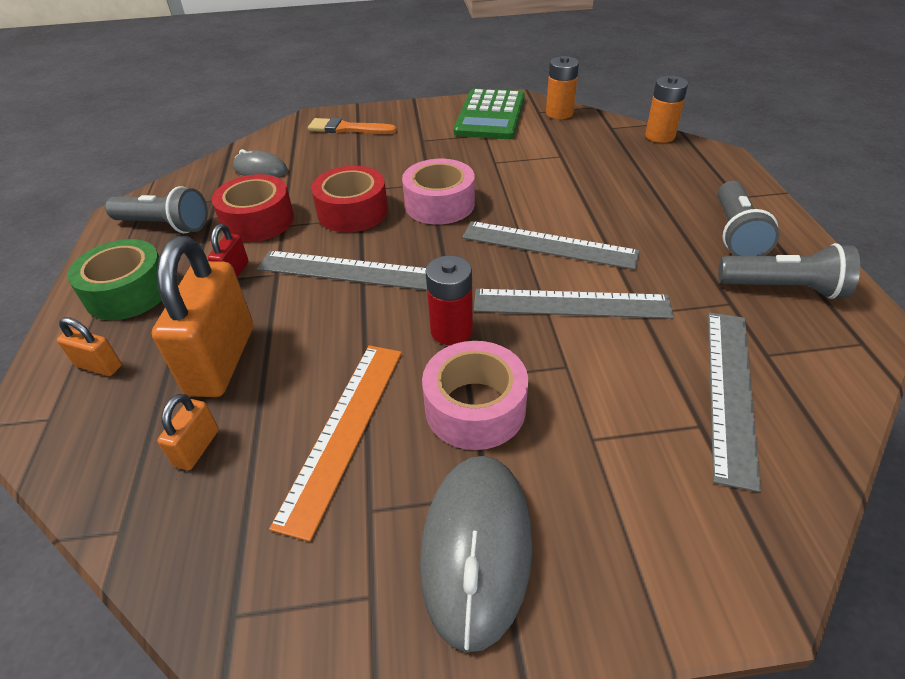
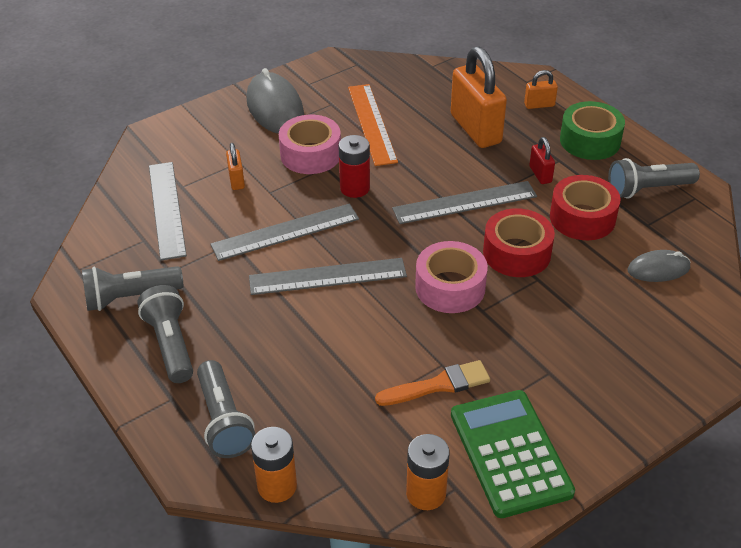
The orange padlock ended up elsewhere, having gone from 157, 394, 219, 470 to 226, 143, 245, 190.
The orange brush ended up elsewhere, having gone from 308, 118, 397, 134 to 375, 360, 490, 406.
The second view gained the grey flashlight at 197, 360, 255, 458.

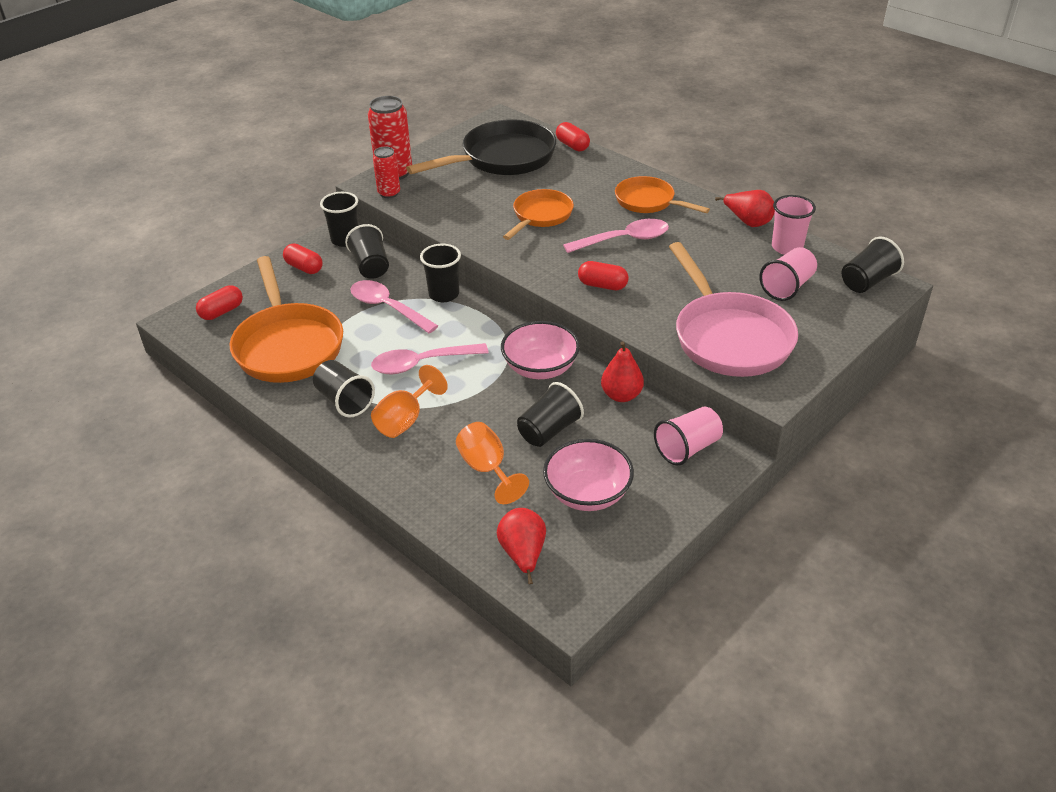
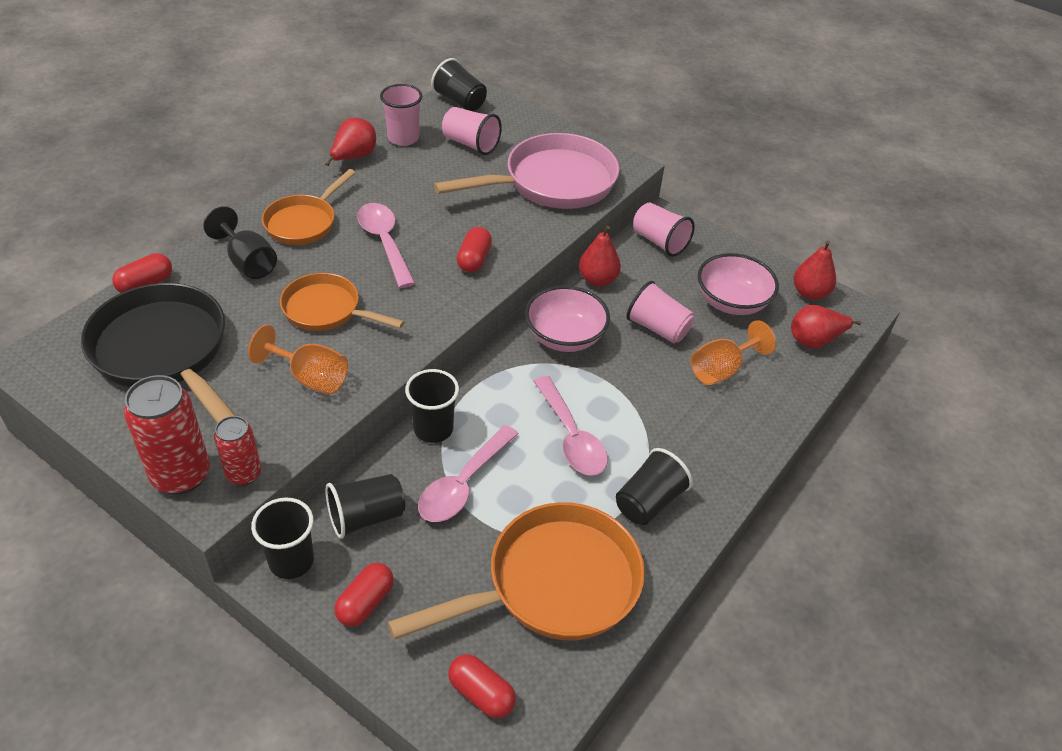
The orange goblet ended up elsewhere, having gone from 371, 365, 448, 438 to 248, 325, 348, 394.
What was the black cup at 517, 382, 584, 447 turned into the pink cup at 627, 281, 695, 343.
The second view gained the black goblet at 203, 206, 277, 279.
The second view gained the red pear at 793, 241, 836, 300.

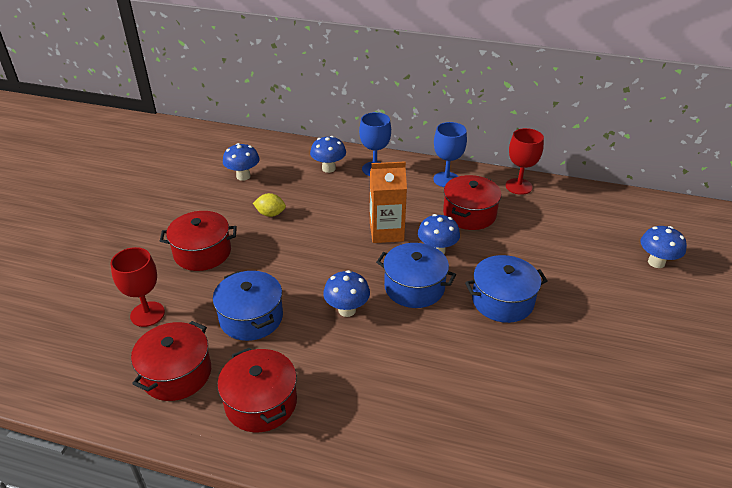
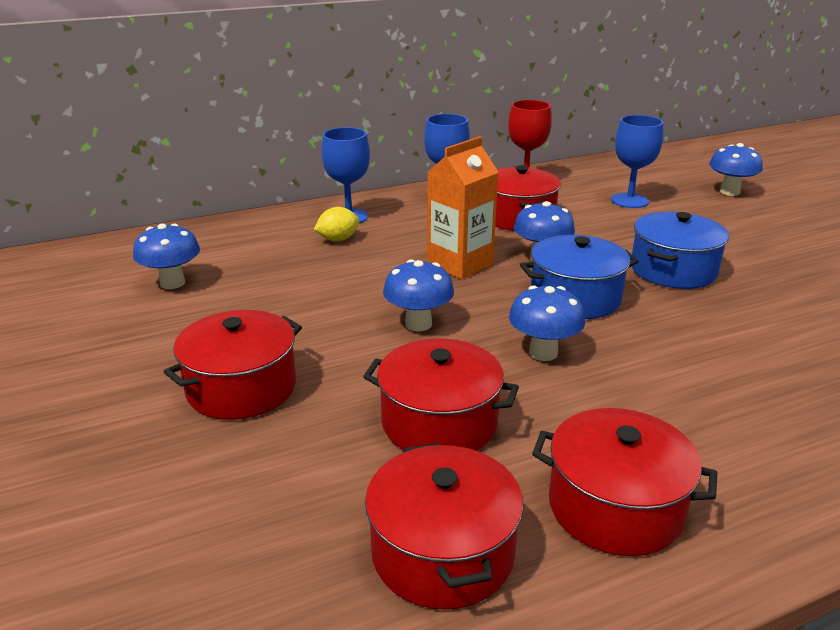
The second view lost the red goblet at 111, 247, 165, 327.
What was the blue pot at 213, 271, 283, 341 turned into the red pot at 363, 338, 519, 451.
The yellow lemon ended up elsewhere, having gone from 253, 193, 286, 217 to 314, 207, 359, 241.
The blue mushroom ended up elsewhere, having gone from 310, 136, 346, 173 to 383, 259, 454, 331.
The second view gained the blue goblet at 611, 115, 663, 208.

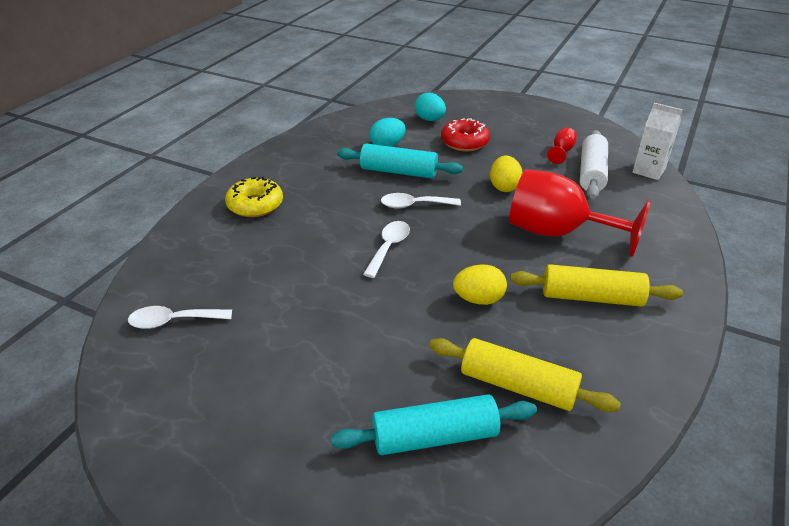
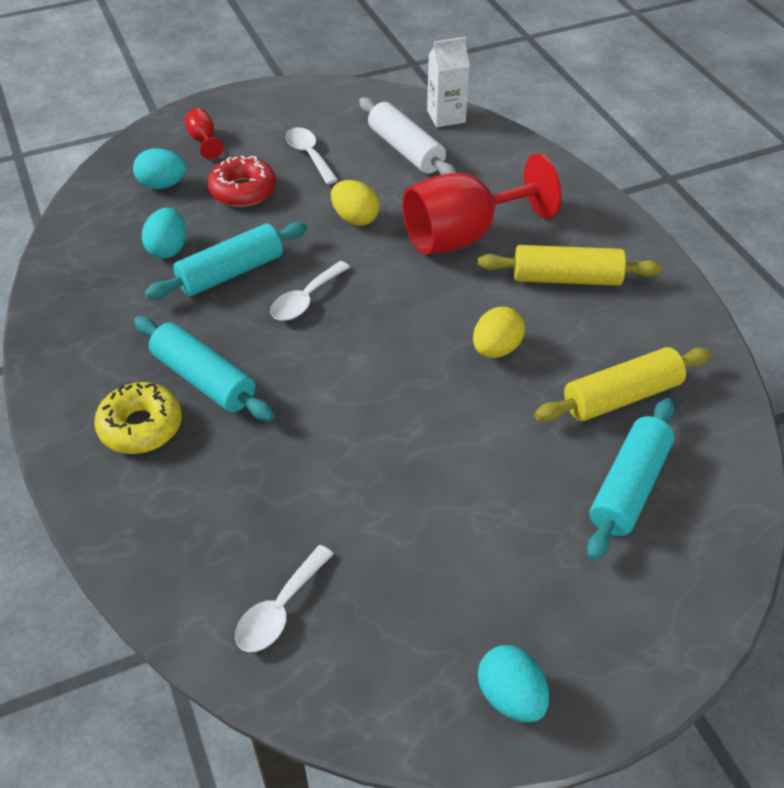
The white spoon ended up elsewhere, having gone from 363, 221, 410, 278 to 286, 127, 338, 184.
The yellow rolling pin at 510, 264, 683, 307 ended up facing another way, 45 degrees clockwise from before.
The red goblet ended up elsewhere, having gone from 547, 128, 577, 164 to 185, 108, 224, 159.
The second view gained the turquoise rolling pin at 134, 316, 274, 421.
The second view gained the turquoise egg at 478, 645, 549, 722.

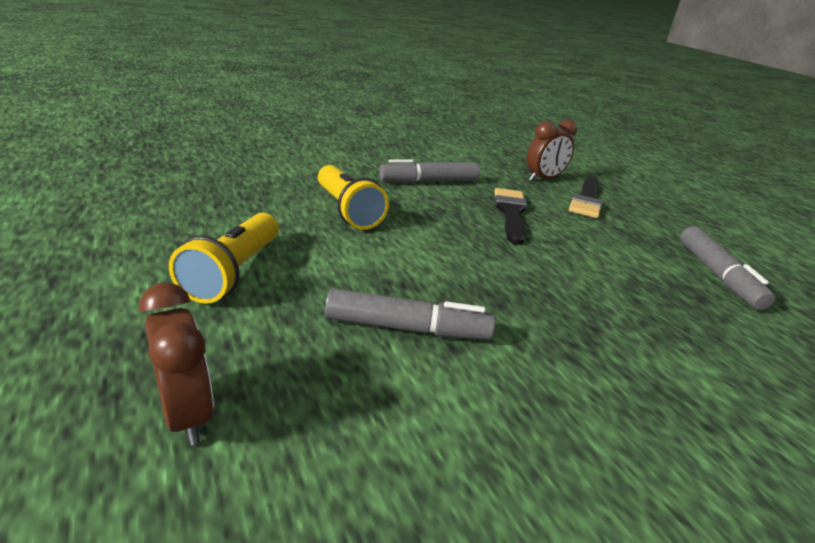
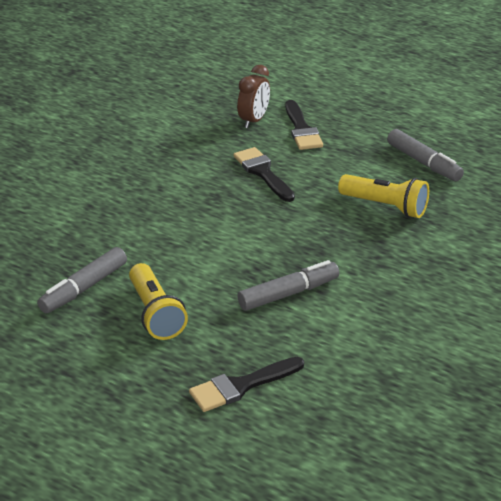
Where the brown clock stood at 139, 283, 214, 446, the black brush came to stand at 189, 357, 304, 412.
The yellow flashlight ended up elsewhere, having gone from 318, 165, 389, 230 to 338, 174, 429, 218.
The grey marker ended up elsewhere, having gone from 379, 159, 479, 183 to 37, 247, 127, 313.

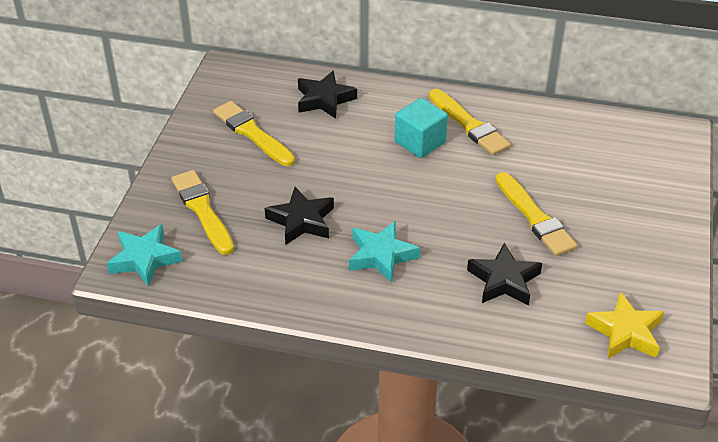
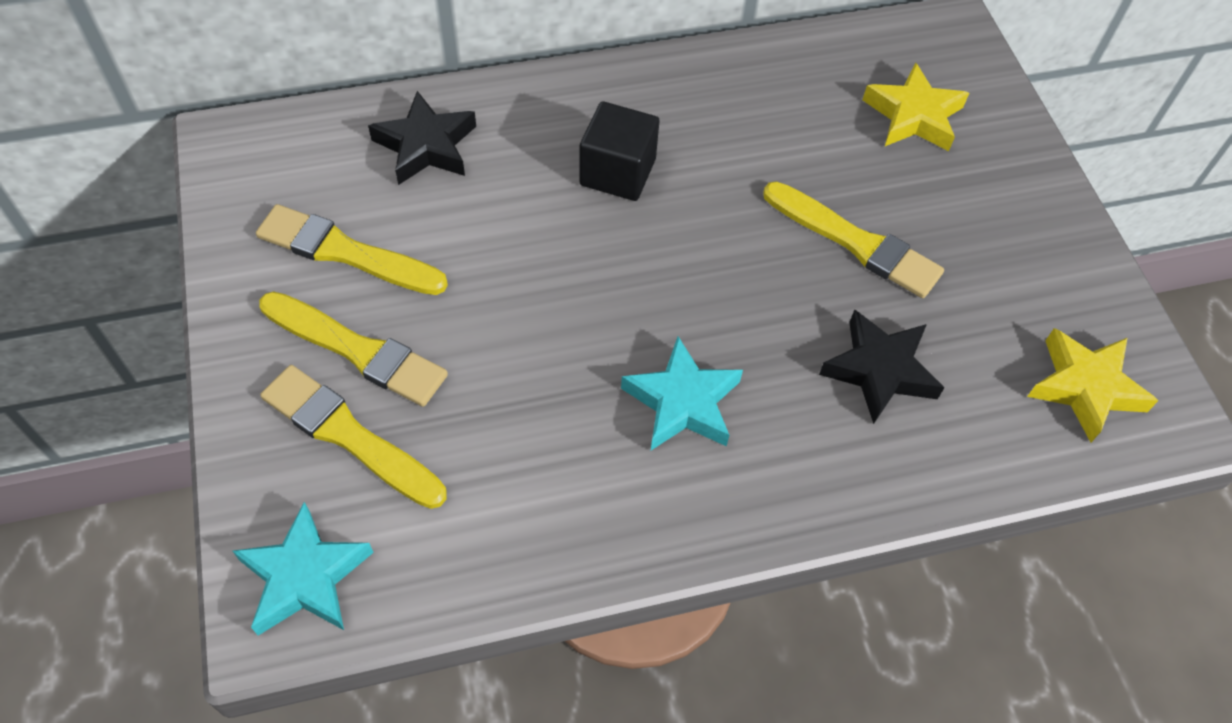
The second view lost the black star at 265, 187, 334, 245.
What was the turquoise cube at 395, 98, 448, 158 turned into the black cube at 579, 101, 659, 201.
The yellow brush ended up elsewhere, having gone from 429, 89, 511, 155 to 259, 291, 448, 407.
The second view gained the yellow star at 862, 63, 969, 151.

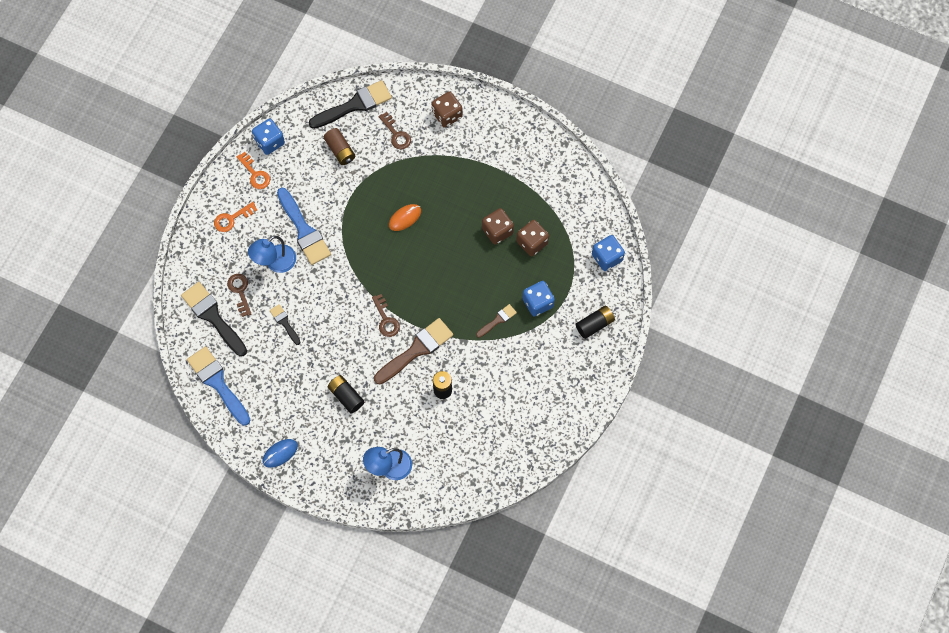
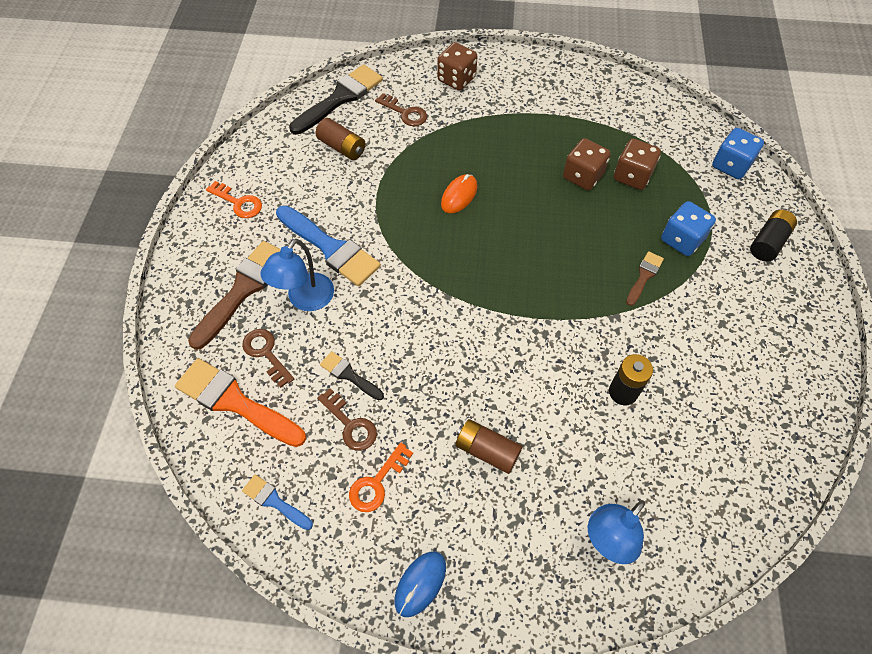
What was the black brush at 181, 282, 247, 356 turned into the orange brush at 175, 358, 306, 447.
The size of the blue brush at 187, 346, 250, 426 changed by a factor of 0.52.
The orange key ended up elsewhere, having gone from 214, 202, 257, 232 to 349, 442, 413, 512.
The second view lost the blue dice at 252, 119, 285, 155.
What was the black battery at 328, 375, 364, 414 turned into the brown battery at 455, 419, 522, 474.
The brown key ended up elsewhere, having gone from 372, 294, 400, 337 to 317, 388, 377, 451.
The brown brush ended up elsewhere, having gone from 374, 318, 453, 384 to 188, 241, 281, 350.

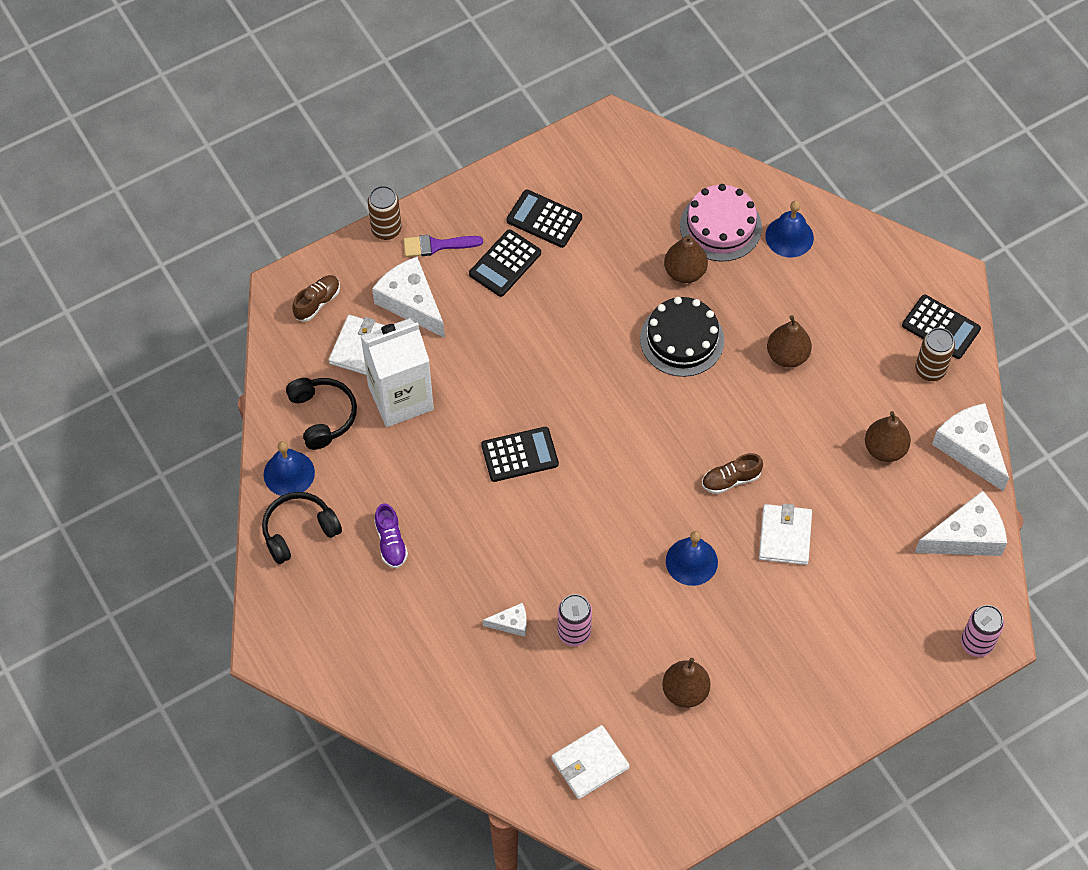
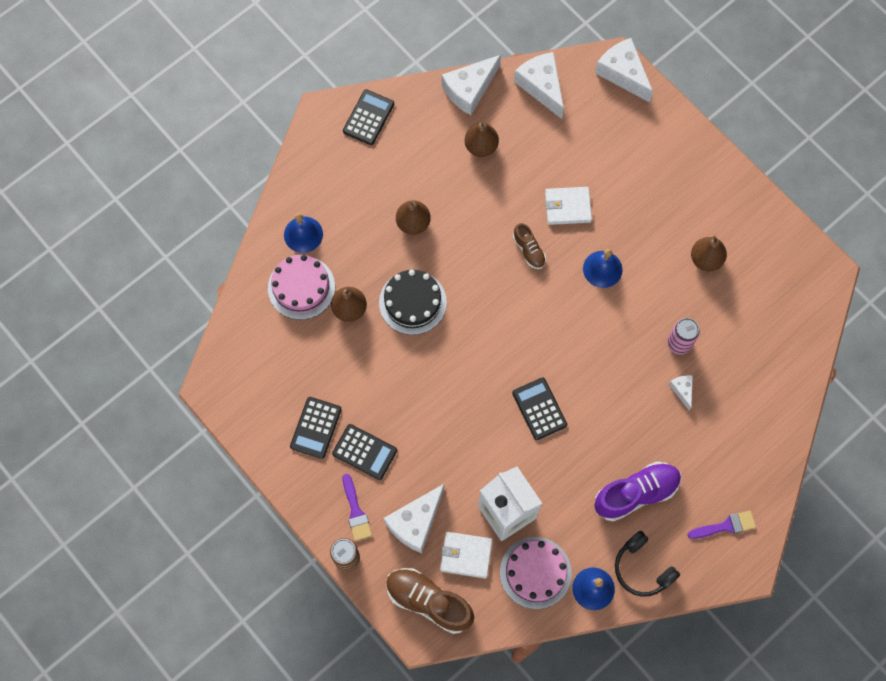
Where the black headphones stood at 286, 378, 357, 450, the pink cake came to stand at 500, 537, 572, 609.
The size of the brown shoe at 292, 275, 340, 321 changed by a factor of 1.84.
The size of the purple shoe at 374, 503, 408, 568 changed by a factor of 1.84.
The second view lost the white wallet at 551, 725, 630, 799.
The second view lost the brown can at 915, 328, 955, 381.
Where the pink can stood at 961, 605, 1004, 657, the white cheese came to stand at 595, 38, 653, 103.
The second view gained the purple brush at 688, 511, 756, 539.

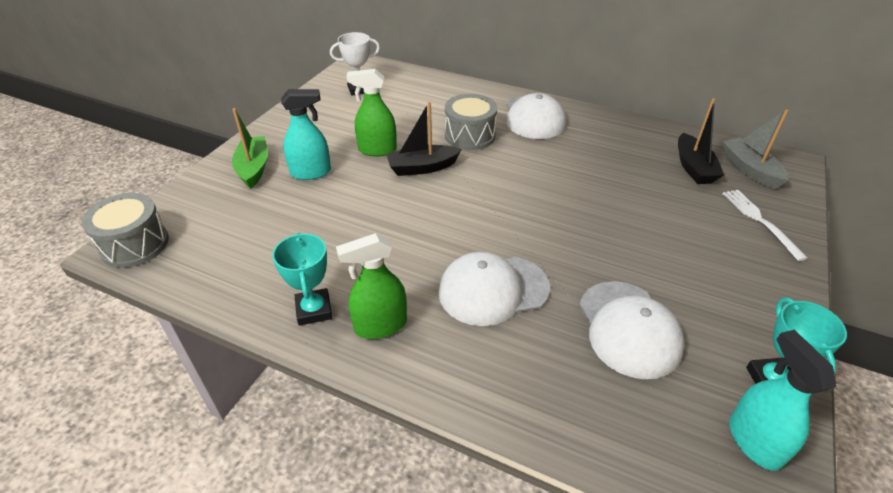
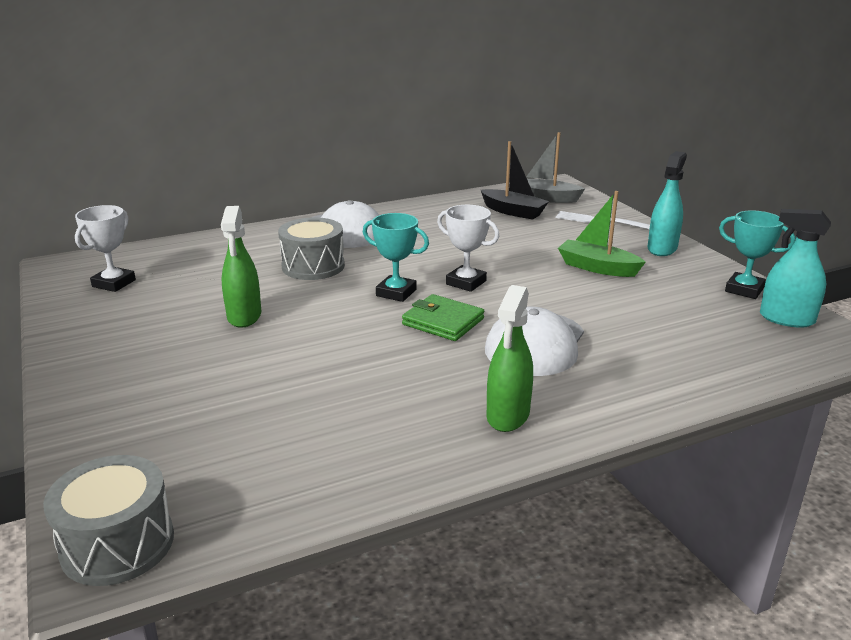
The green boat ended up elsewhere, having gone from 232, 108, 268, 189 to 558, 191, 646, 277.
The turquoise trophy ended up elsewhere, having gone from 272, 233, 332, 326 to 363, 213, 429, 302.
The turquoise spray bottle ended up elsewhere, having gone from 281, 89, 331, 180 to 647, 151, 687, 256.
The green spray bottle at 346, 69, 397, 157 ended up facing another way, 45 degrees counterclockwise from before.
The second view lost the black boat at 386, 102, 462, 176.
The second view lost the white cap at 580, 281, 685, 379.
The second view gained the green wallet at 402, 294, 484, 341.
The second view gained the white trophy at 437, 205, 499, 292.

